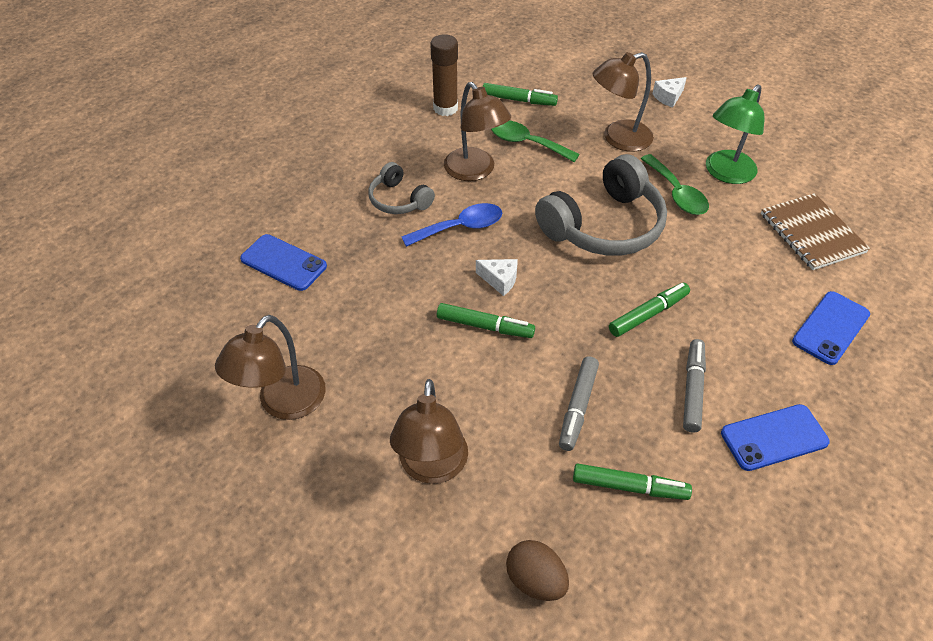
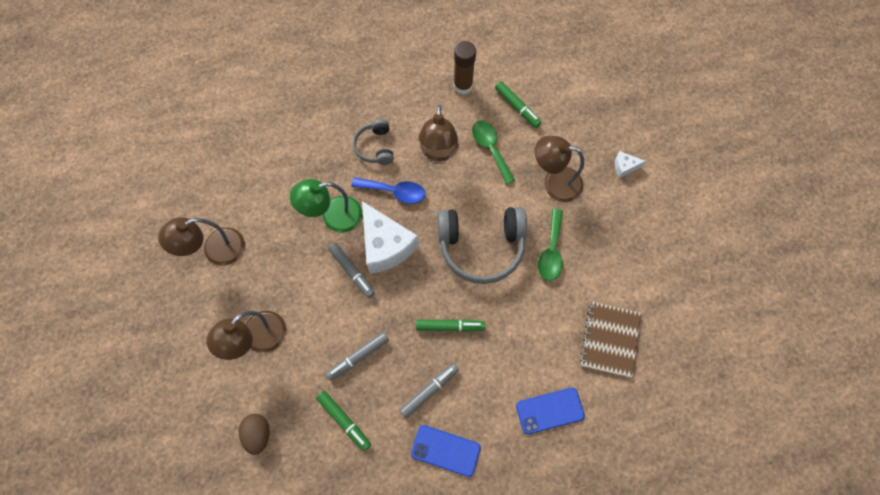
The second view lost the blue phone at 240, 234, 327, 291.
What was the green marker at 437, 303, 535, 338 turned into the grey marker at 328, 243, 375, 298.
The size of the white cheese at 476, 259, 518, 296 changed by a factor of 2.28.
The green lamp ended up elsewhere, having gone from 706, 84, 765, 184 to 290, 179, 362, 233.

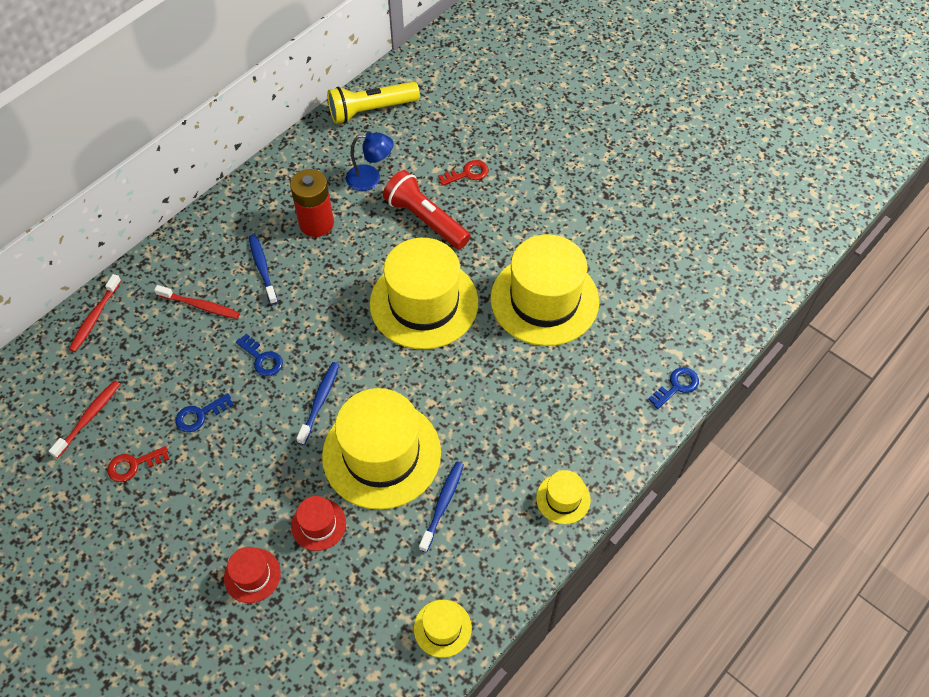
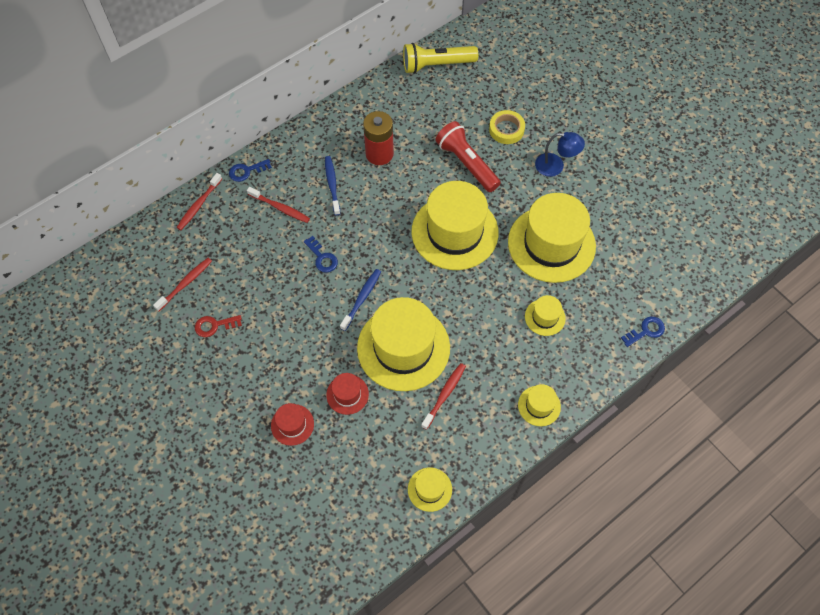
The blue key ended up elsewhere, having gone from 175, 393, 234, 432 to 229, 159, 272, 182.
The blue lamp ended up elsewhere, having gone from 346, 132, 393, 191 to 535, 132, 585, 177.
What was the blue toothbrush at 419, 461, 464, 552 turned into the red toothbrush at 421, 363, 466, 430.
Where the red key stood at 438, 160, 488, 186, the yellow tape came to stand at 489, 110, 525, 144.
The second view gained the yellow hat at 525, 295, 566, 336.

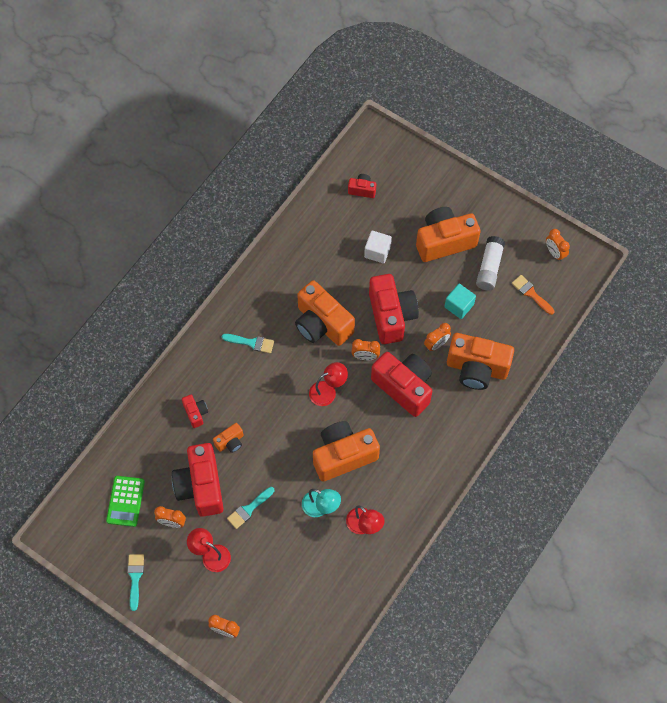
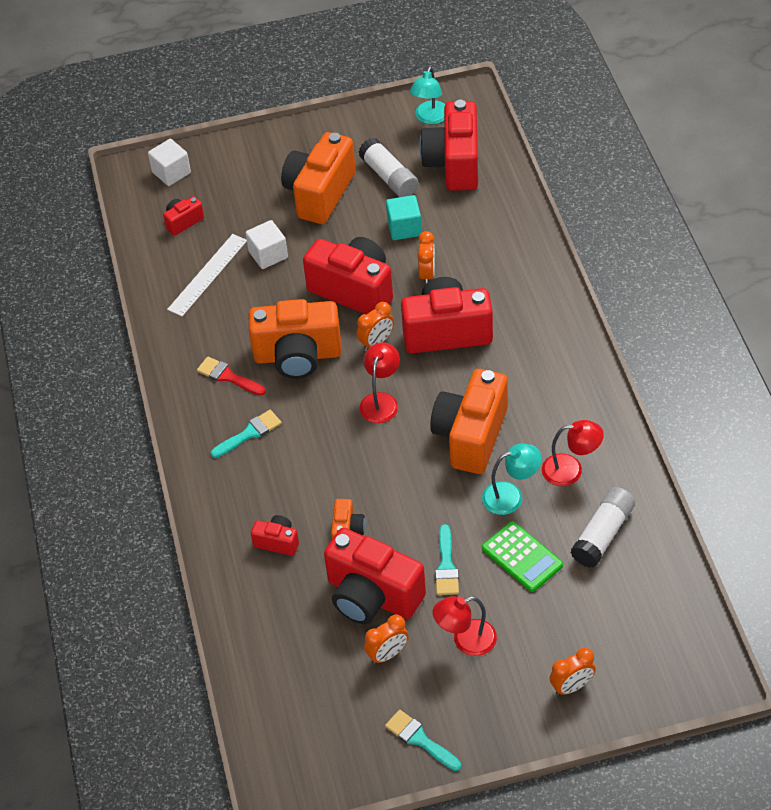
The green calculator ended up elsewhere, having gone from 106, 476, 145, 527 to 482, 521, 563, 592.
The second view lost the orange camera at 447, 333, 514, 390.
Where the orange brush stood at 512, 275, 555, 315, the red camera came to stand at 419, 100, 478, 191.
Where the orange clock stood at 546, 229, 570, 261, the turquoise lamp came to stand at 410, 66, 445, 124.
The second view gained the white cube at 148, 139, 191, 186.
The second view gained the white ruler at 167, 234, 247, 316.
The second view gained the red brush at 197, 357, 266, 395.
The second view gained the white glue stick at 570, 487, 635, 568.

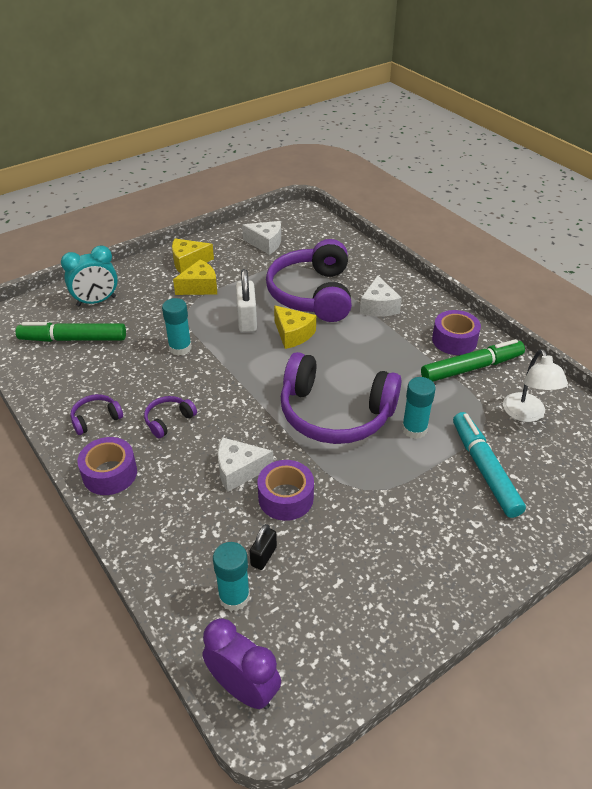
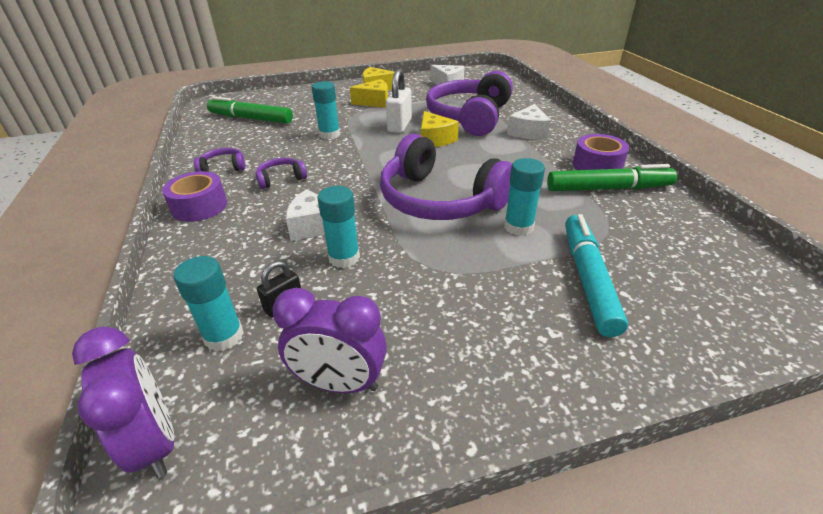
The second view lost the turquoise clock at 61, 246, 118, 306.
Where the purple tape stood at 258, 460, 314, 521, the turquoise glue stick came to stand at 317, 186, 360, 268.
The second view lost the white lamp at 503, 349, 568, 422.
The second view gained the purple clock at 273, 288, 387, 393.

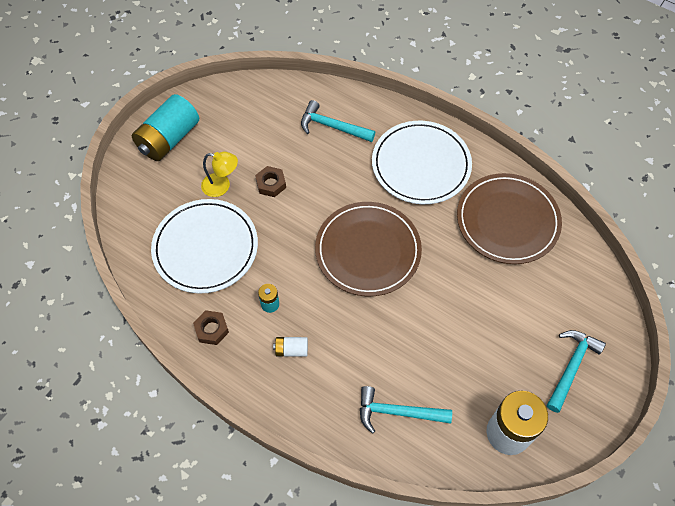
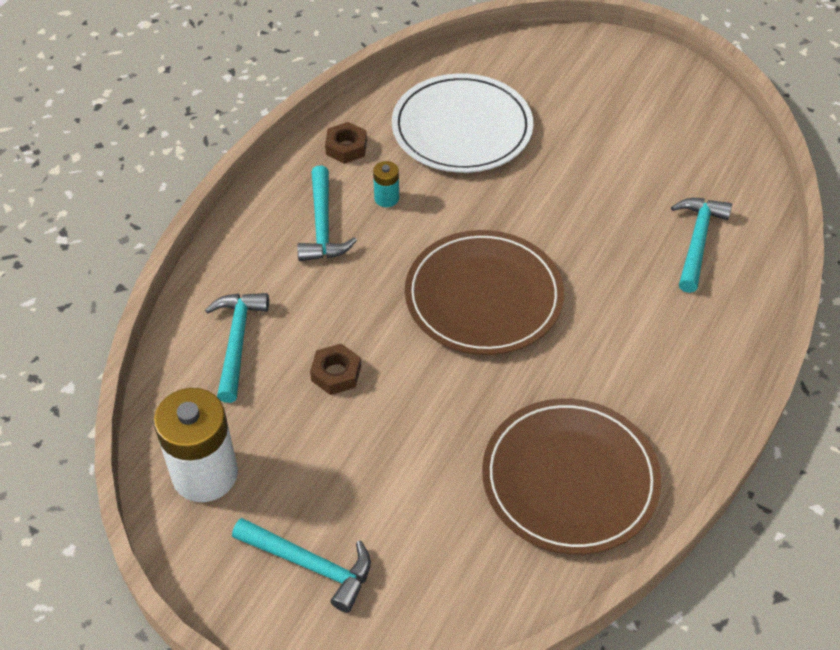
The second view lost the turquoise battery at 132, 94, 199, 161.
The second view lost the yellow lamp at 201, 152, 238, 197.
The brown nut ended up elsewhere, having gone from 255, 166, 286, 197 to 310, 344, 361, 395.
Where the white battery stood at 273, 337, 308, 357, the turquoise hammer came to stand at 297, 166, 357, 261.
The second view lost the white plate at 372, 121, 472, 204.

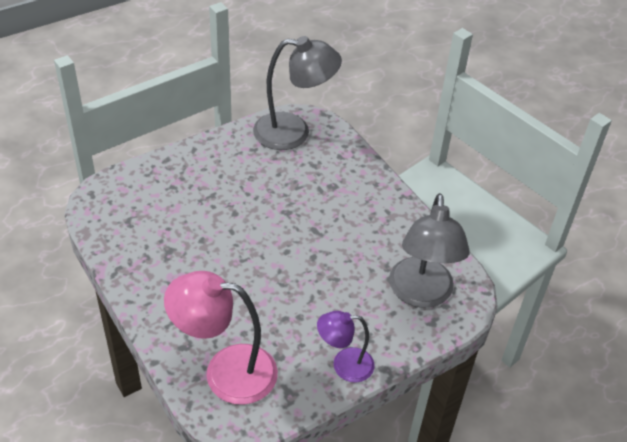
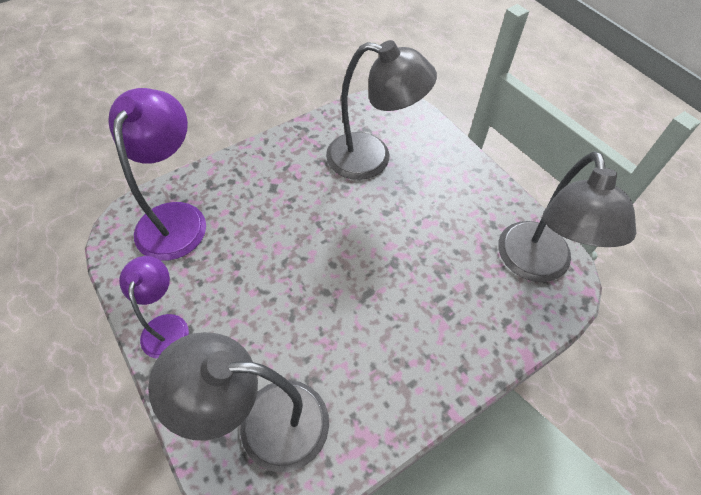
What was the pink lamp at 164, 271, 278, 405 turned into the purple lamp at 108, 88, 206, 261.
The second view gained the grey lamp at 326, 40, 437, 180.

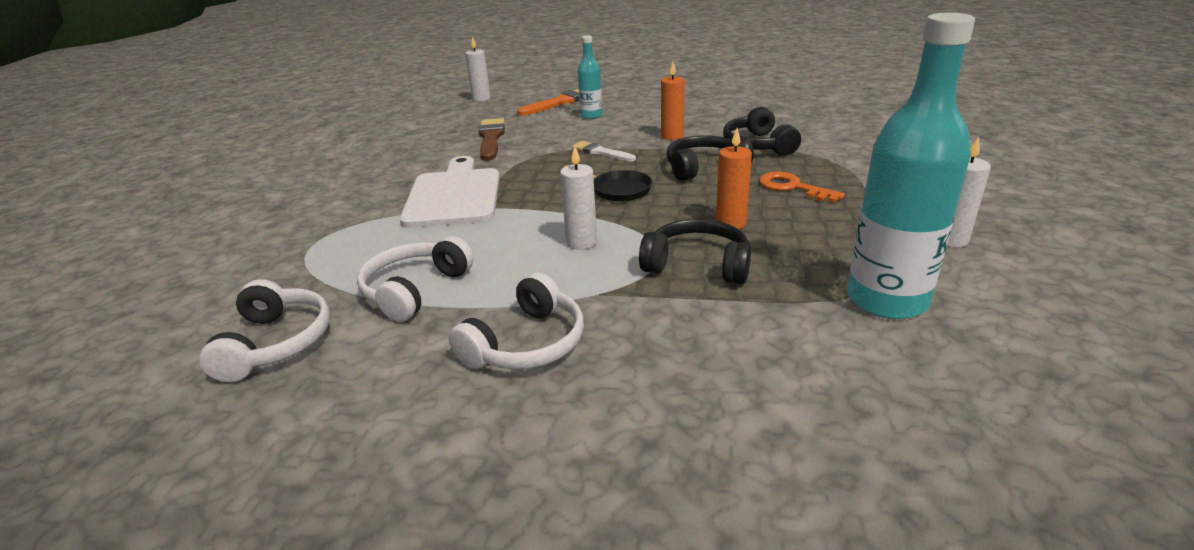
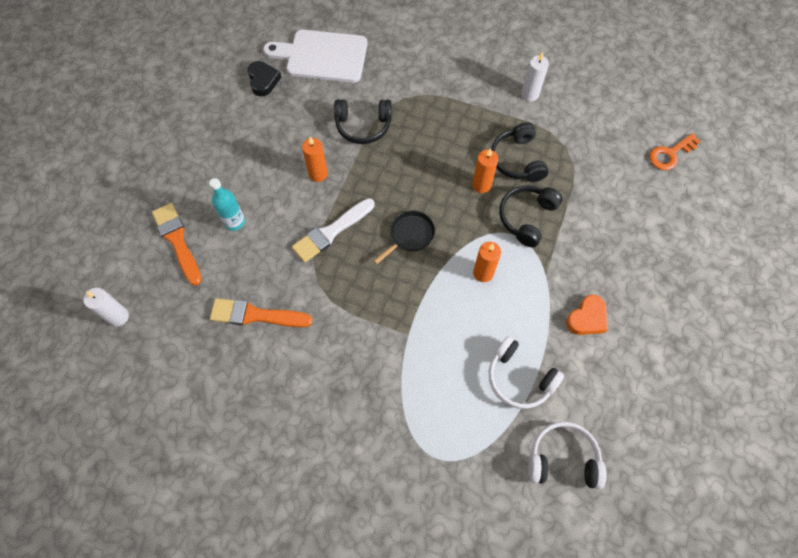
The white cutting board ended up elsewhere, having gone from 400, 156, 500, 228 to 263, 30, 368, 83.
Where the white headphones stood at 449, 273, 584, 370, the orange heart came to stand at 566, 295, 608, 335.
What was the brown brush at 479, 118, 505, 161 turned into the orange brush at 210, 298, 313, 327.
What was the white candle at 560, 145, 597, 250 turned into the orange candle at 473, 242, 501, 282.
The size of the white brush at 572, 141, 636, 161 changed by a factor of 1.54.
The black headphones ended up elsewhere, having gone from 666, 135, 754, 181 to 491, 122, 549, 182.
The orange key ended up elsewhere, having gone from 759, 172, 845, 203 to 649, 133, 701, 170.
The second view lost the turquoise bottle at 847, 13, 975, 319.
The second view gained the black heart at 247, 61, 281, 96.

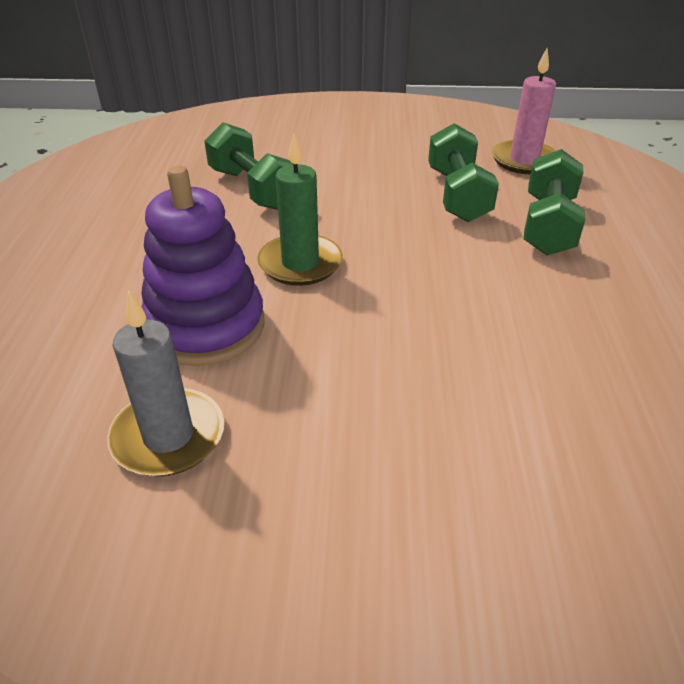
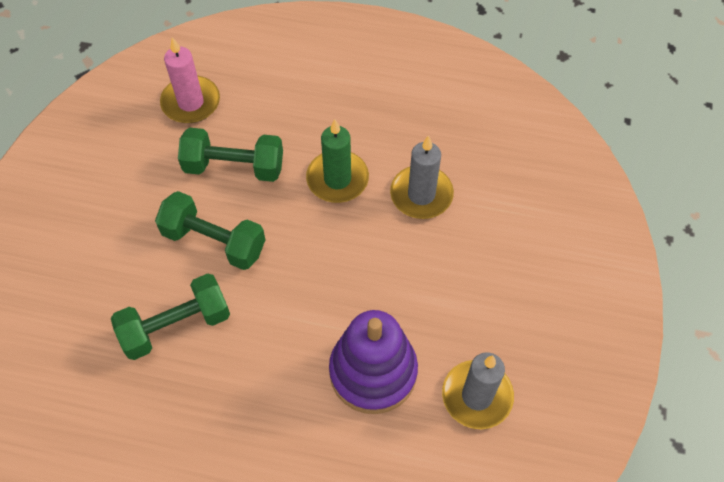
The green candle ended up elsewhere, having gone from 257, 134, 343, 286 to 306, 119, 369, 203.
The green dumbbell ended up elsewhere, having gone from 524, 149, 585, 256 to 155, 191, 265, 270.
The second view gained the grey candle at 390, 135, 454, 219.

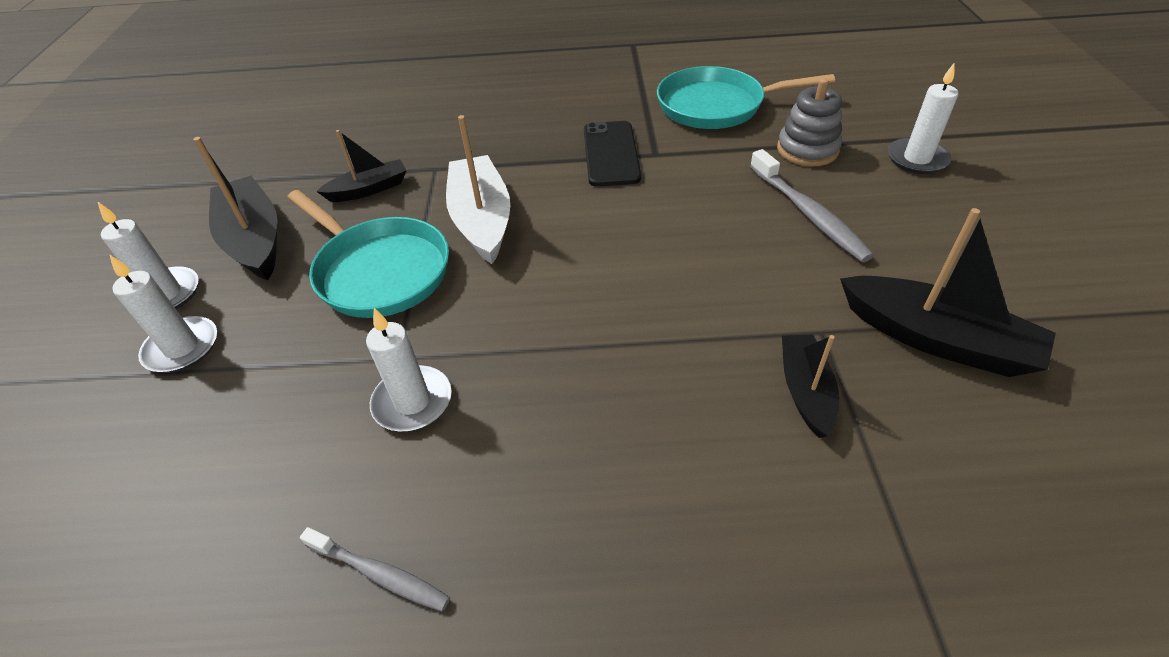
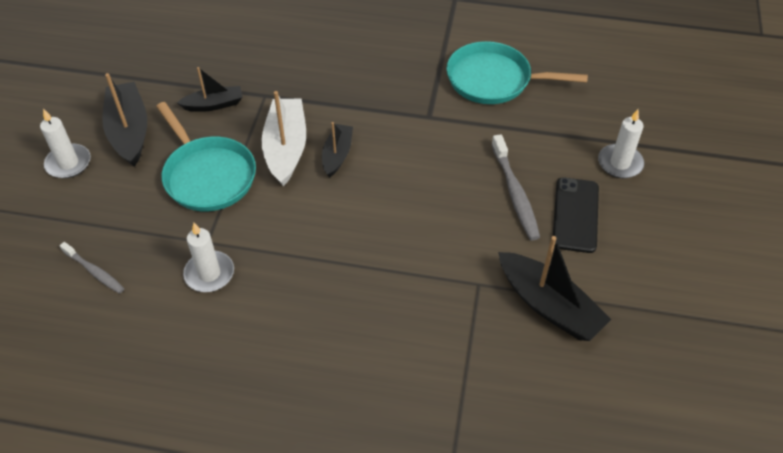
The second view lost the white candle at 110, 255, 217, 373.
The grey toothbrush ended up elsewhere, having gone from 300, 527, 450, 611 to 60, 242, 124, 294.
The black phone ended up elsewhere, having gone from 584, 121, 641, 187 to 553, 177, 599, 253.
The second view lost the grey stacking toy at 777, 78, 842, 166.
The black boat ended up elsewhere, having gone from 782, 335, 839, 438 to 322, 122, 353, 177.

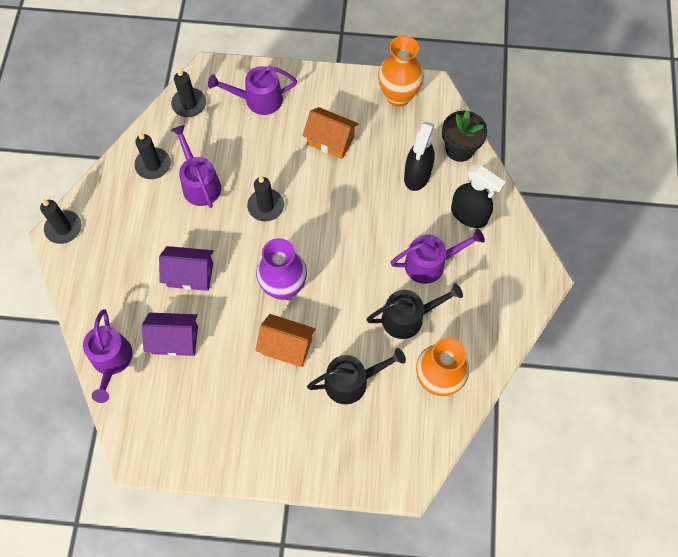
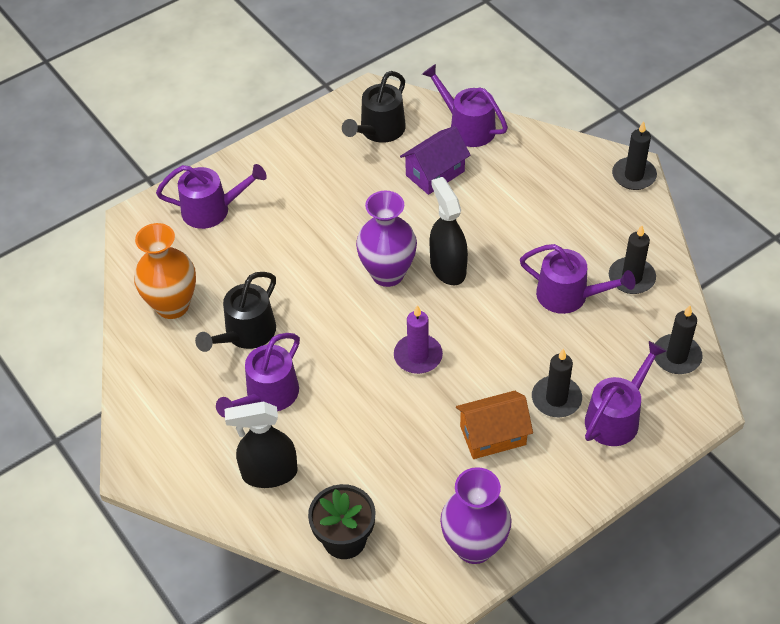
The second view lost the purple house at 159, 246, 213, 291.
The black candle ended up elsewhere, having gone from 247, 175, 284, 221 to 532, 348, 582, 417.
The second view lost the orange house at 255, 314, 316, 367.
The black watering can ended up elsewhere, having gone from 307, 348, 406, 404 to 342, 71, 406, 143.
What was the orange vase at 378, 35, 424, 107 turned into the purple vase at 440, 467, 511, 564.
The black spray bottle ended up elsewhere, having gone from 404, 122, 435, 191 to 430, 177, 468, 285.
The second view gained the purple watering can at 156, 164, 267, 229.
The second view gained the purple candle at 394, 305, 443, 374.

